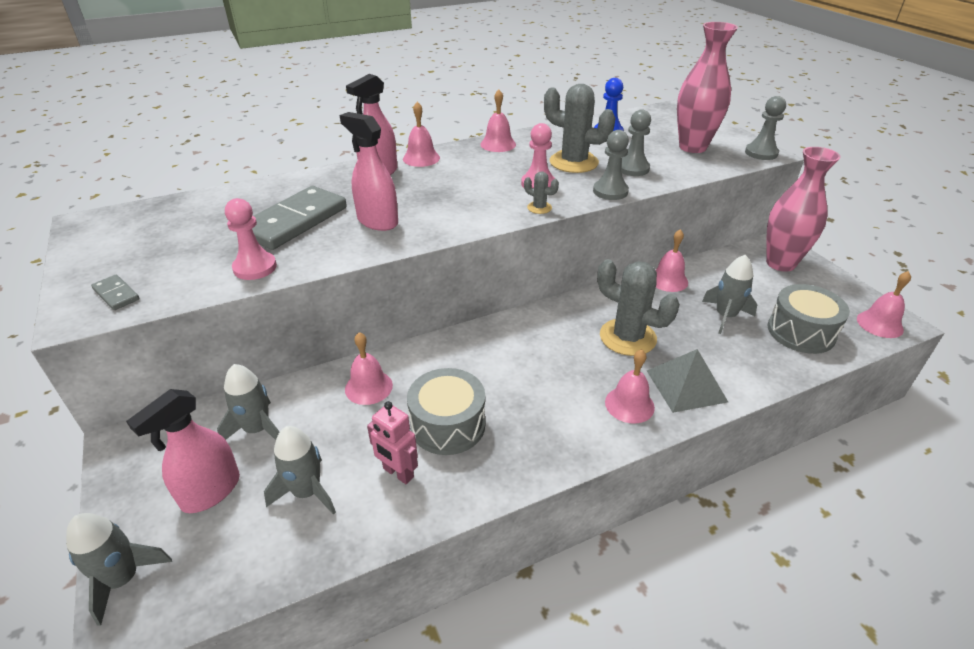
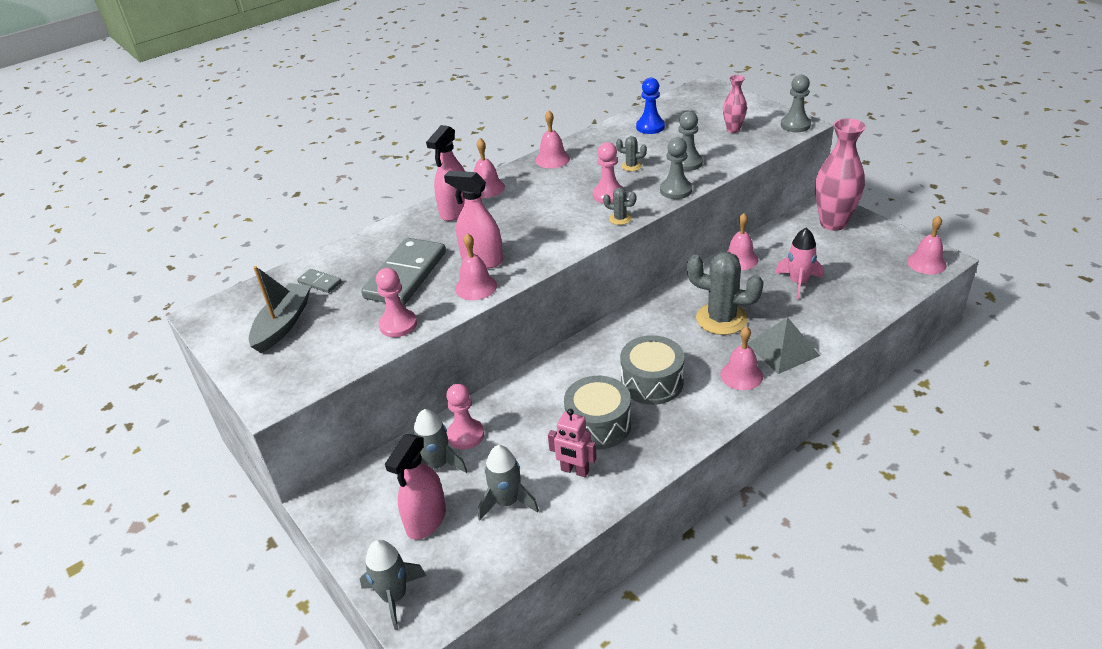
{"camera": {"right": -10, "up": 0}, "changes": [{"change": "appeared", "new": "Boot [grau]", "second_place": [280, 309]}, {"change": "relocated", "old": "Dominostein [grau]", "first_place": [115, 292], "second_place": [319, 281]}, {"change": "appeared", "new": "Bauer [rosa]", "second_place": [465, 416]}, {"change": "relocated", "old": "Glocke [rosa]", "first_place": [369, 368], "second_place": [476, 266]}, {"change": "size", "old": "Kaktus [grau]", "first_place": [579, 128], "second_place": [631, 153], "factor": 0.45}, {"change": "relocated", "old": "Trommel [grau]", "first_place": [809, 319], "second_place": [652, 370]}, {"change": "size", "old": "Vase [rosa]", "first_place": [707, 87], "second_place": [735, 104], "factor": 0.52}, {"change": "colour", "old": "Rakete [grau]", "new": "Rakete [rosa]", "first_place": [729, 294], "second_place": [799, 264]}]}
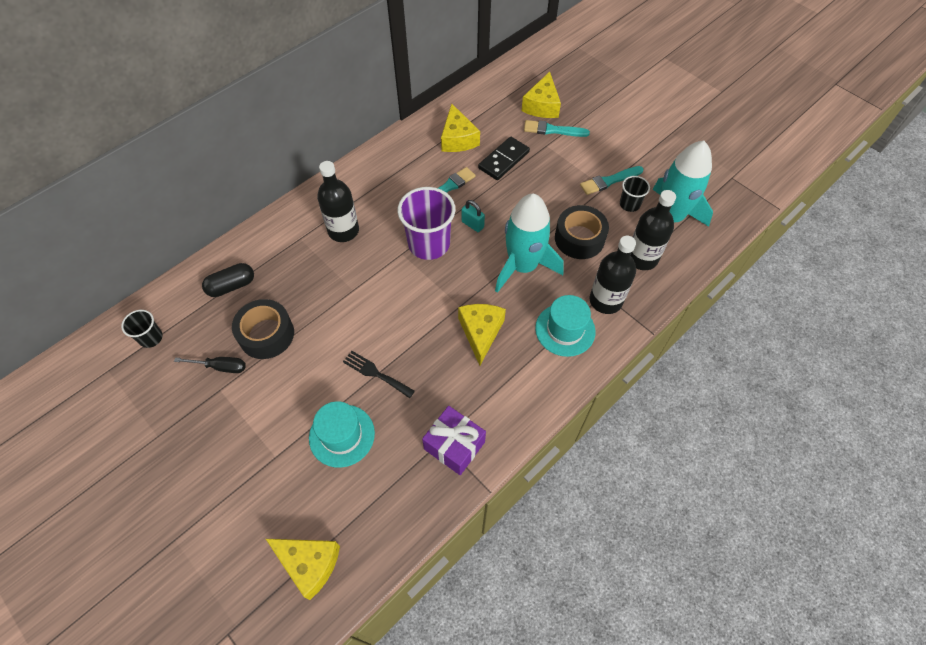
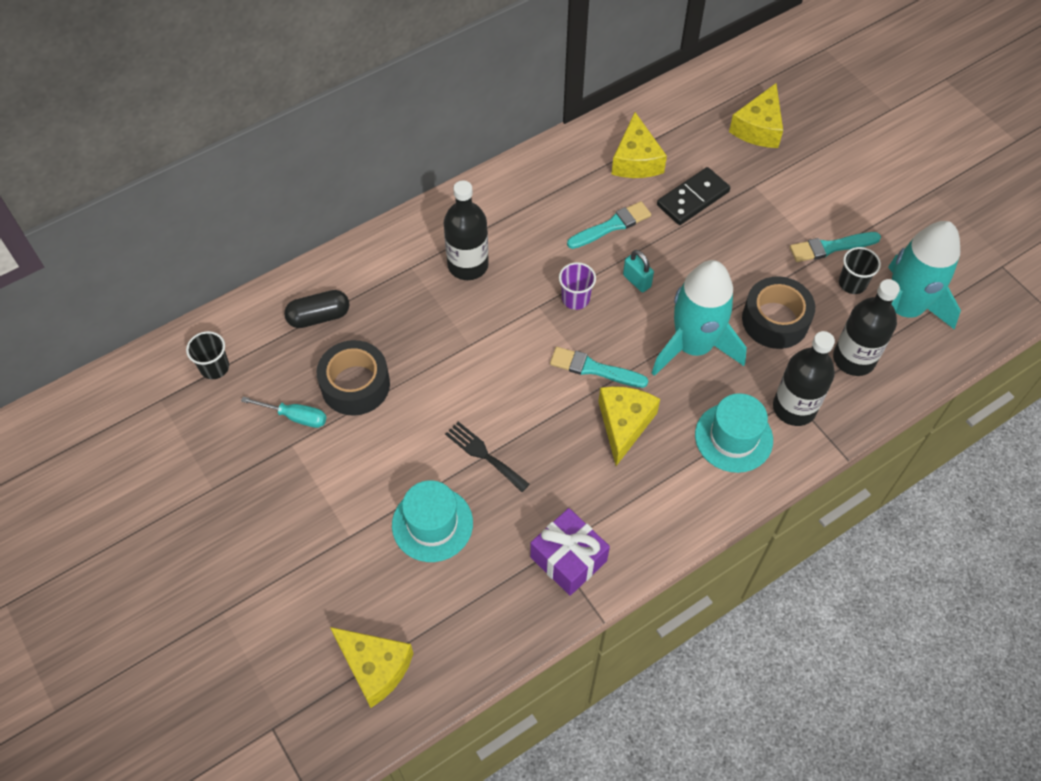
{"camera": {"right": 10, "up": 0}, "changes": [{"change": "colour", "old": "Schraubenzieher [schwarz]", "new": "Schraubenzieher [türkis]", "first_place": [210, 365], "second_place": [284, 412]}, {"change": "relocated", "old": "Pinsel [türkis]", "first_place": [557, 128], "second_place": [599, 367]}, {"change": "size", "old": "Becher [lila]", "first_place": [426, 223], "second_place": [577, 286], "factor": 0.52}]}
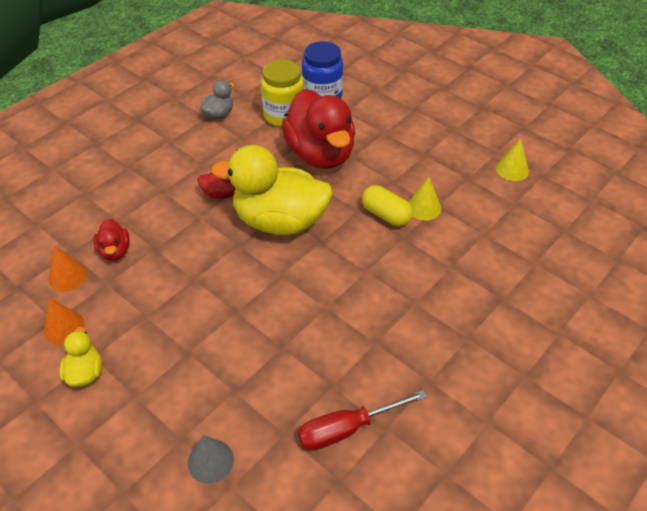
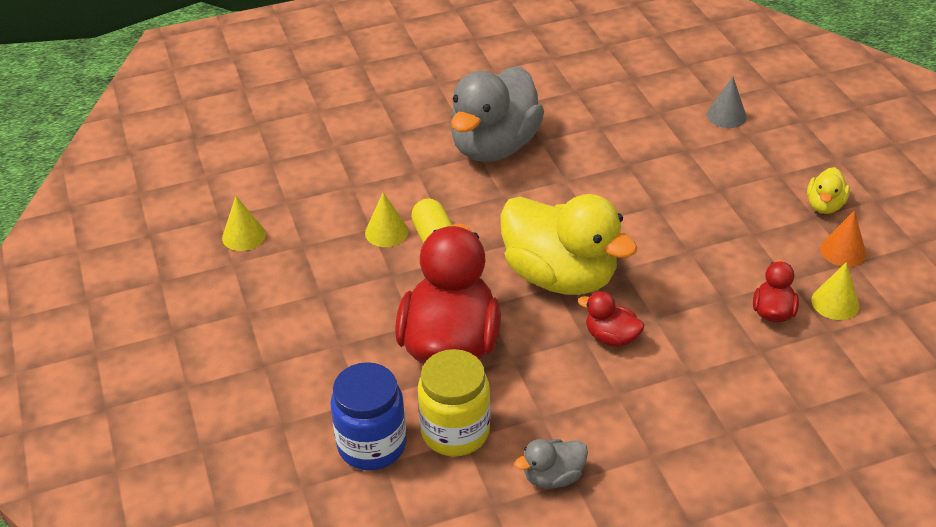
{"camera": {"right": -150, "up": -5}, "changes": [{"change": "appeared", "new": "Ente [grau]", "second_place": [497, 114]}, {"change": "colour", "old": "Kegel [orange]", "new": "Kegel [gelb]", "first_place": [68, 269], "second_place": [835, 291]}, {"change": "missing", "old": "Schraubenzieher [rot]", "first_place": [362, 420]}]}
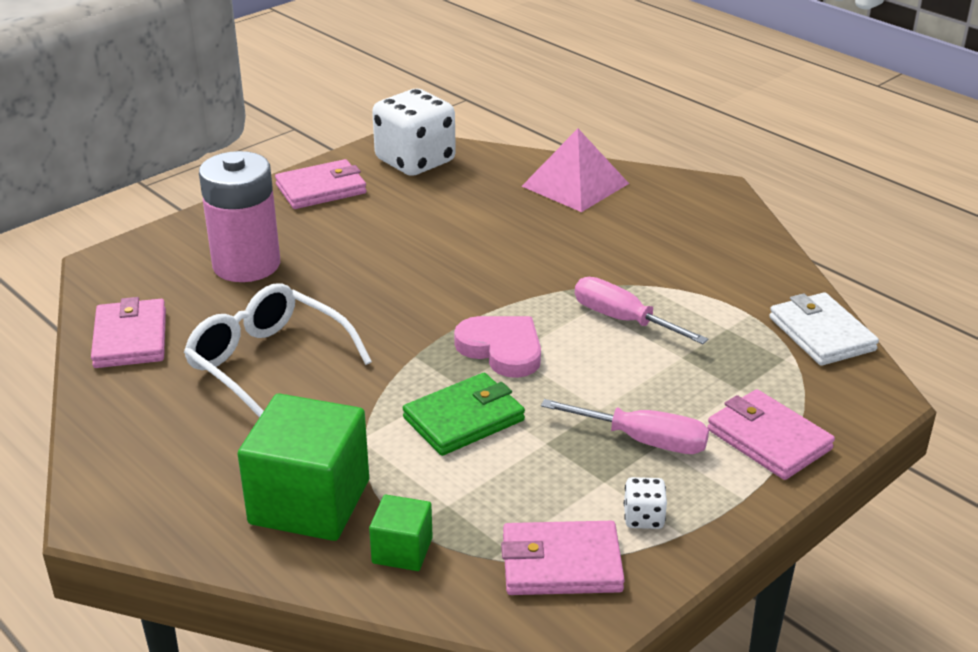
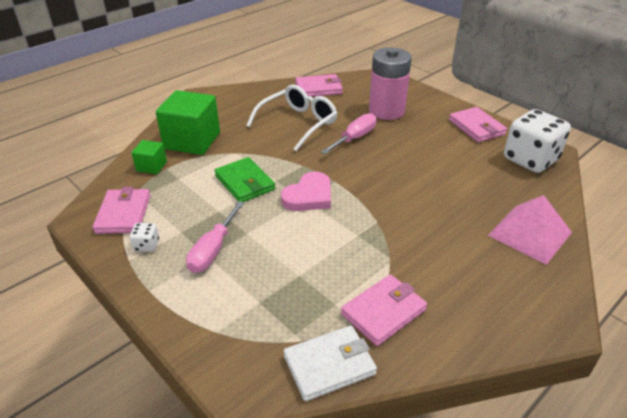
{"camera": {"right": 90, "up": 5}, "changes": [{"change": "relocated", "old": "Schraubenzieher [rosa]", "first_place": [641, 310], "second_place": [348, 133]}, {"change": "relocated", "old": "Geldbörse [rosa]", "first_place": [771, 434], "second_place": [384, 310]}]}
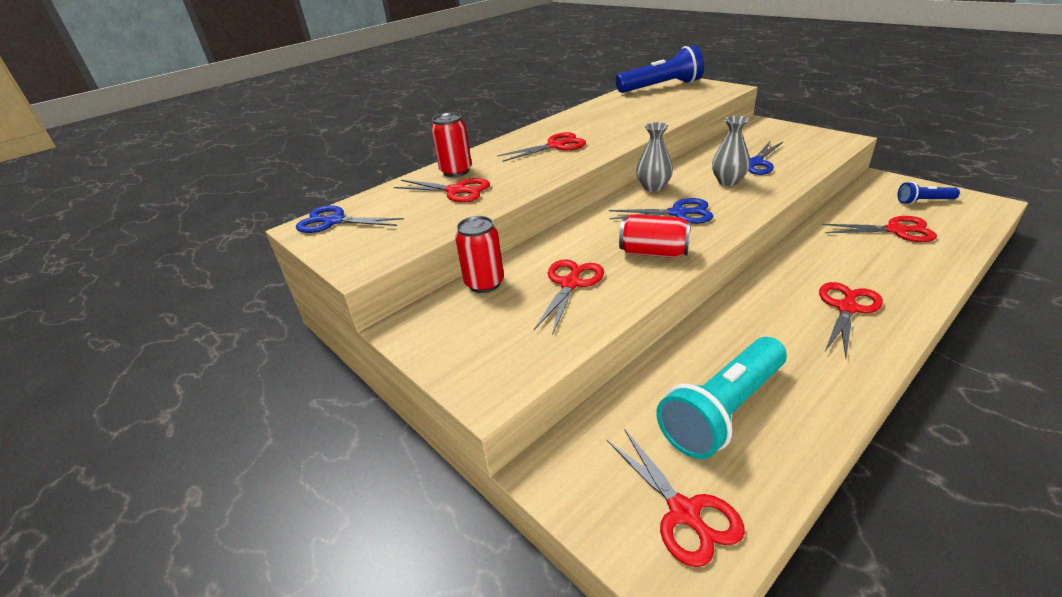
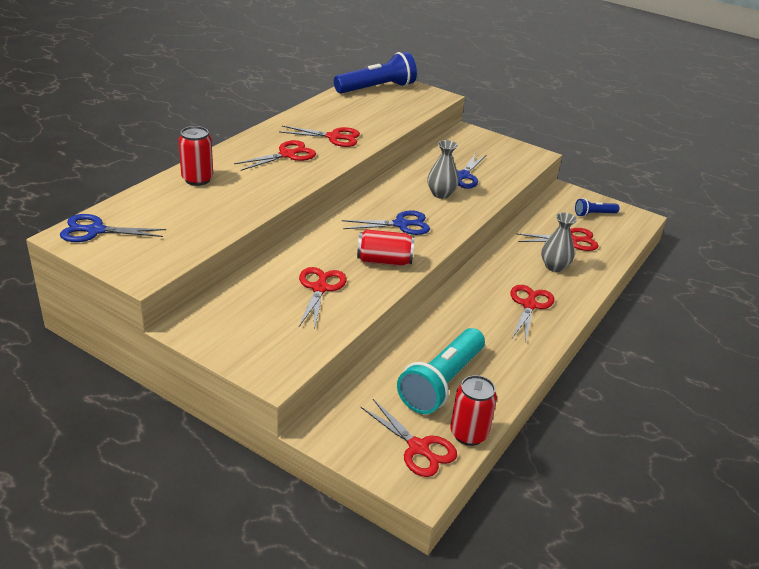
{"camera": {"right": -20, "up": 0}, "changes": [{"change": "relocated", "old": "Schere [rot]", "first_place": [442, 190], "second_place": [319, 136]}, {"change": "relocated", "old": "Dose [rot]", "first_place": [479, 254], "second_place": [473, 410]}, {"change": "relocated", "old": "Vase [grau]", "first_place": [654, 157], "second_place": [559, 242]}]}
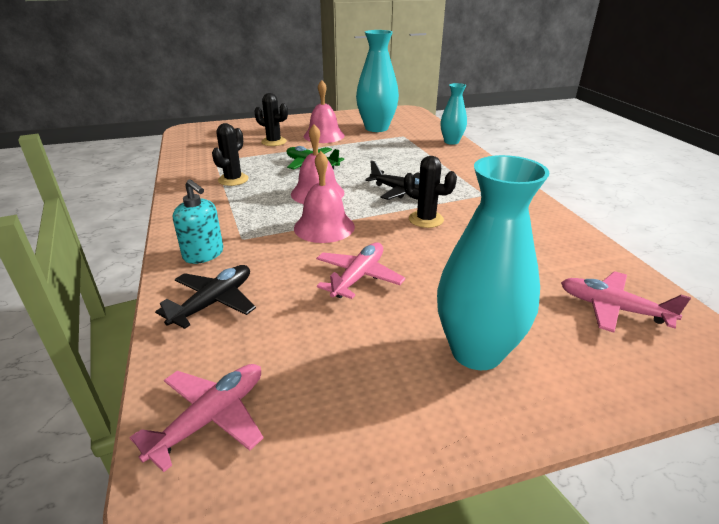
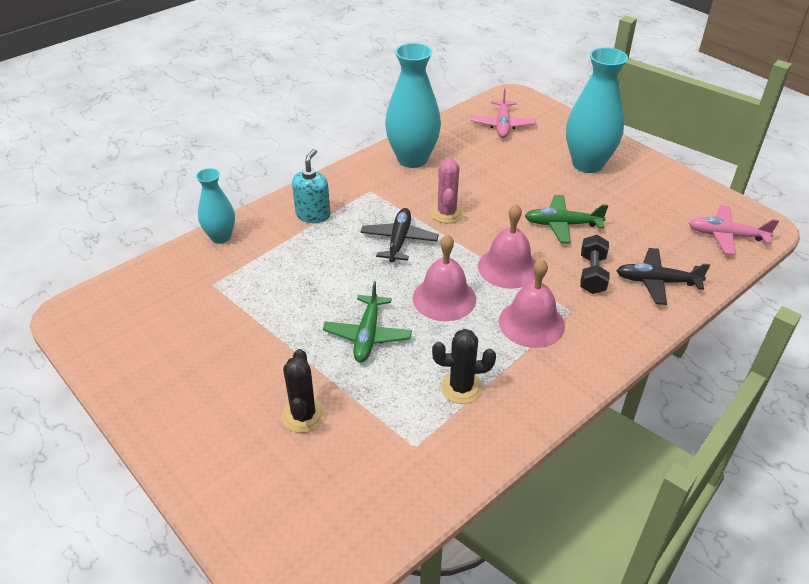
{"camera": {"right": -115, "up": 10}, "changes": [{"change": "relocated", "old": "Seifenspender [türkis]", "first_place": [198, 222], "second_place": [311, 186]}, {"change": "relocated", "old": "Vase [türkis]", "first_place": [377, 81], "second_place": [413, 105]}, {"change": "colour", "old": "Kaktus [schwarz]", "new": "Kaktus [rosa]", "first_place": [430, 192], "second_place": [447, 190]}, {"change": "relocated", "old": "Glocke [rosa]", "first_place": [324, 111], "second_place": [532, 303]}, {"change": "colour", "old": "Flugzeug [rosa]", "new": "Flugzeug [grün]", "first_place": [360, 271], "second_place": [566, 219]}, {"change": "appeared", "new": "Hantel [schwarz]", "second_place": [594, 264]}]}
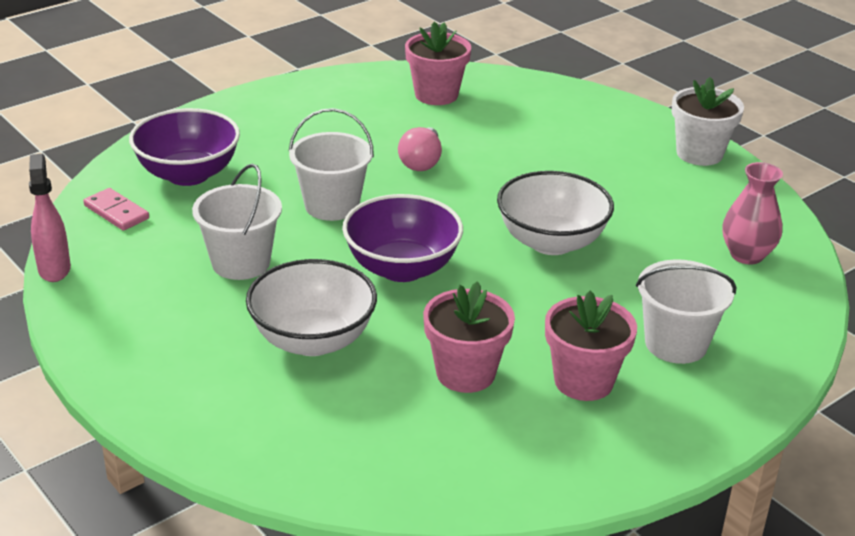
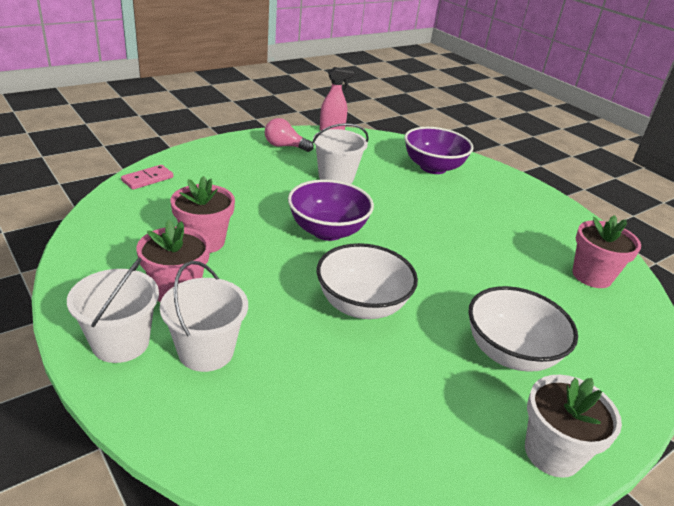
{"camera": {"right": 90, "up": 0}, "changes": [{"change": "relocated", "old": "Eimer [weiß]", "first_place": [331, 164], "second_place": [113, 310]}, {"change": "relocated", "old": "Dominostein [rosa]", "first_place": [116, 209], "second_place": [147, 177]}, {"change": "relocated", "old": "Glühbirne [rosa]", "first_place": [420, 149], "second_place": [289, 135]}, {"change": "relocated", "old": "Schüssel [weiß]", "first_place": [311, 307], "second_place": [523, 329]}, {"change": "missing", "old": "Vase [rosa]", "first_place": [752, 213]}]}
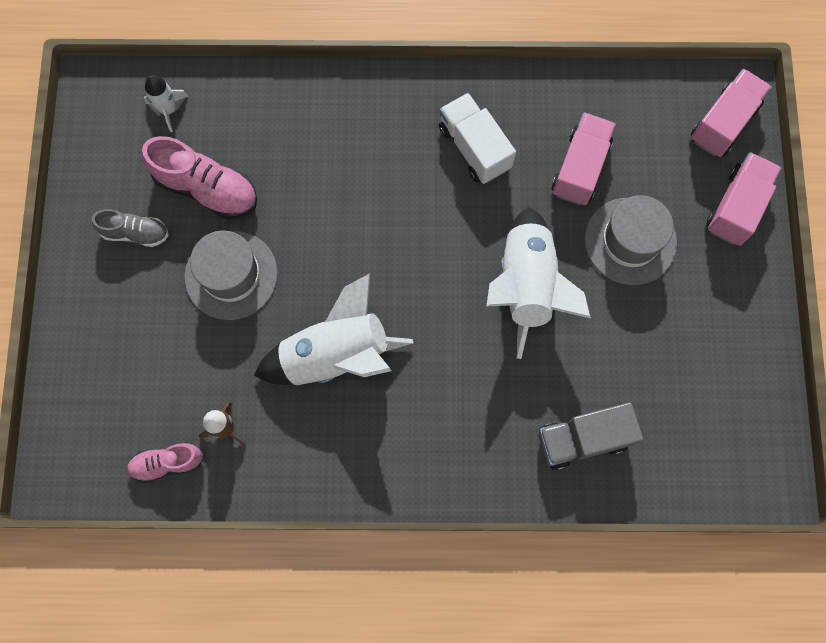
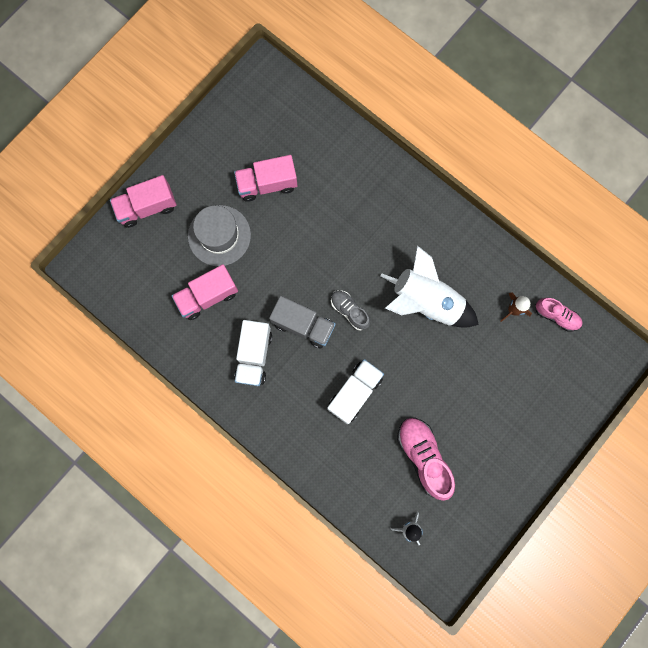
{"camera": {"right": -140, "up": 5}, "changes": [{"change": "relocated", "old": "Lastwagen [rosa]", "first_place": [731, 113], "second_place": [265, 178]}, {"change": "relocated", "old": "Lastwagen [grau]", "first_place": [591, 436], "second_place": [302, 322]}, {"change": "appeared", "new": "Lastwagen [weiß]", "second_place": [355, 391]}, {"change": "relocated", "old": "Schuh [grau]", "first_place": [130, 228], "second_place": [350, 310]}, {"change": "missing", "old": "Hut [grau]", "first_place": [231, 275]}, {"change": "missing", "old": "Rakete [weiß]", "first_place": [538, 283]}]}
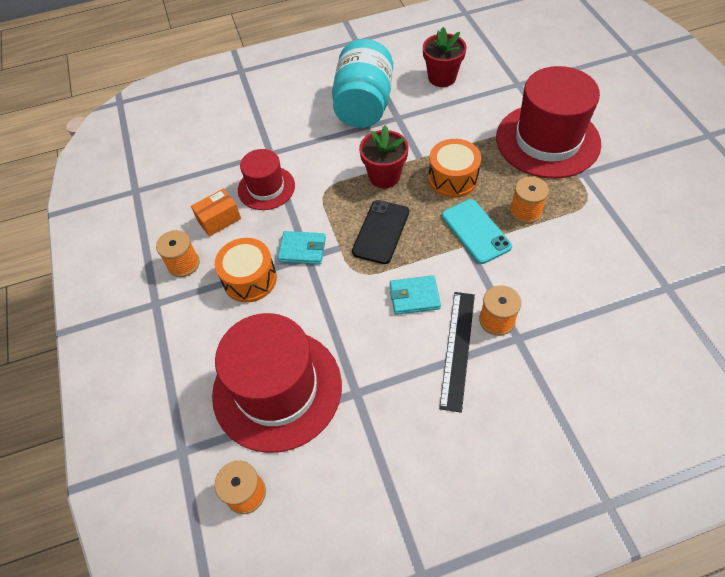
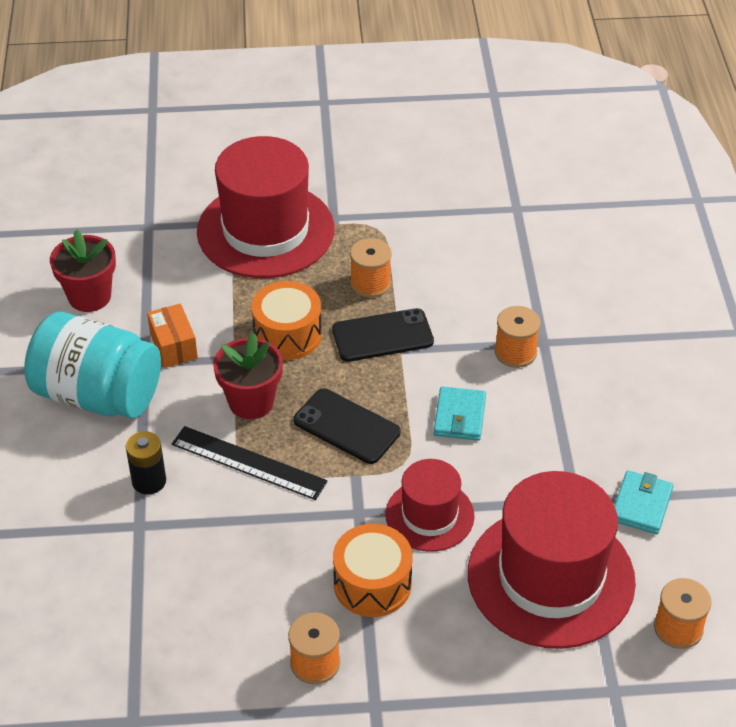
{"camera": {"right": -80, "up": -10}, "changes": [{"change": "appeared", "new": "Batterie [schwarz]", "second_place": [146, 463]}, {"change": "relocated", "old": "Schachtel [orange]", "first_place": [216, 212], "second_place": [172, 335]}, {"change": "relocated", "old": "Lineal [schwarz]", "first_place": [457, 352], "second_place": [250, 463]}, {"change": "colour", "old": "Handy [türkis]", "new": "Handy [schwarz]", "first_place": [477, 231], "second_place": [383, 335]}, {"change": "relocated", "old": "Hut [rot]", "first_place": [266, 179], "second_place": [430, 505]}, {"change": "relocated", "old": "Geldbörse [türkis]", "first_place": [302, 248], "second_place": [644, 502]}]}
